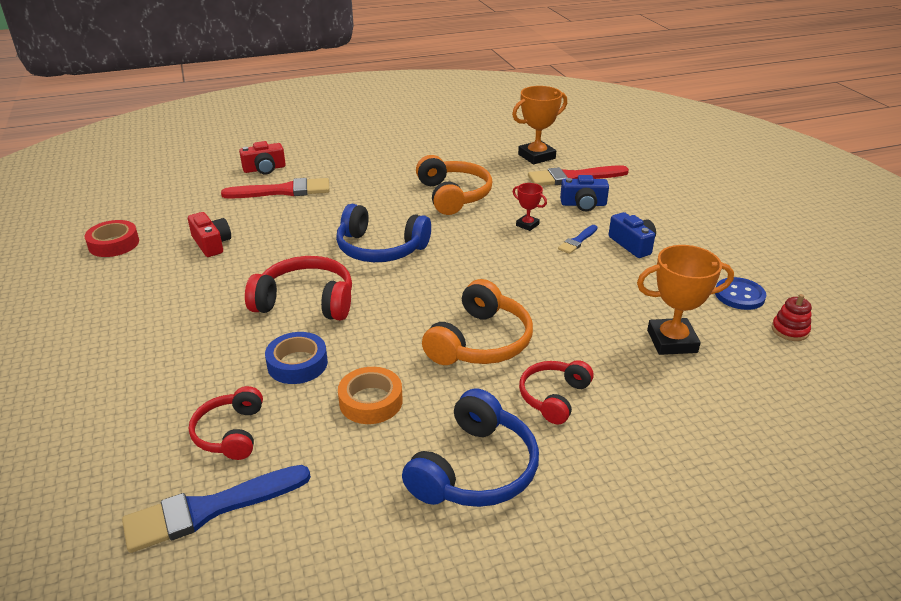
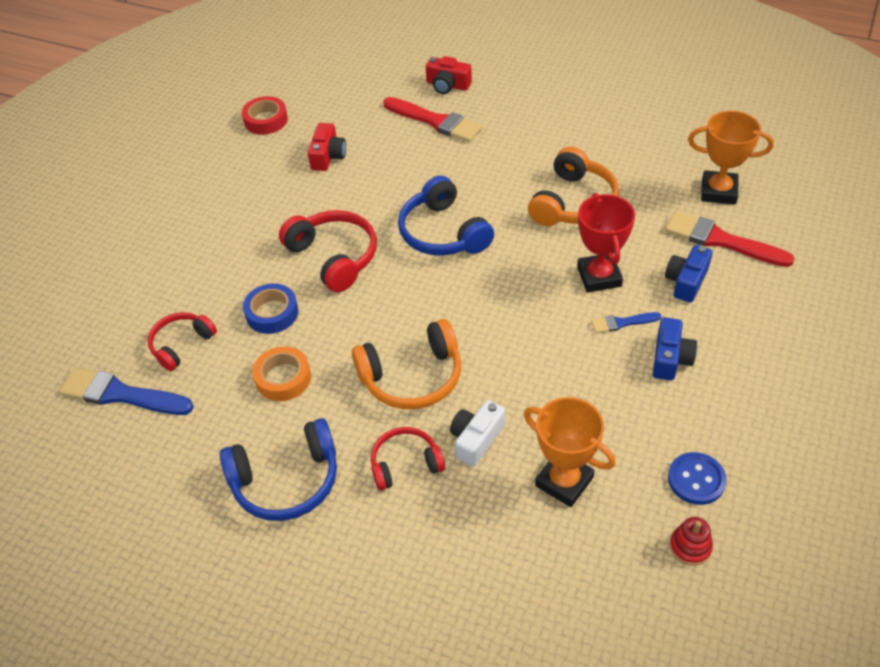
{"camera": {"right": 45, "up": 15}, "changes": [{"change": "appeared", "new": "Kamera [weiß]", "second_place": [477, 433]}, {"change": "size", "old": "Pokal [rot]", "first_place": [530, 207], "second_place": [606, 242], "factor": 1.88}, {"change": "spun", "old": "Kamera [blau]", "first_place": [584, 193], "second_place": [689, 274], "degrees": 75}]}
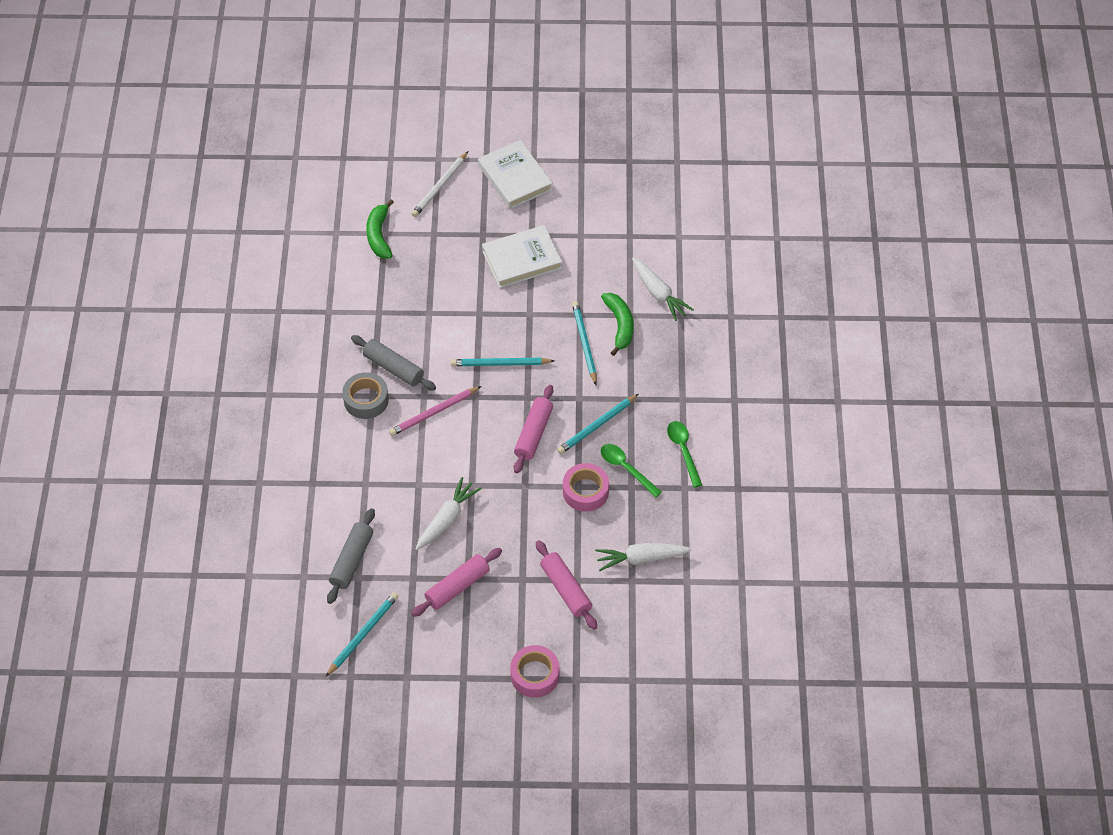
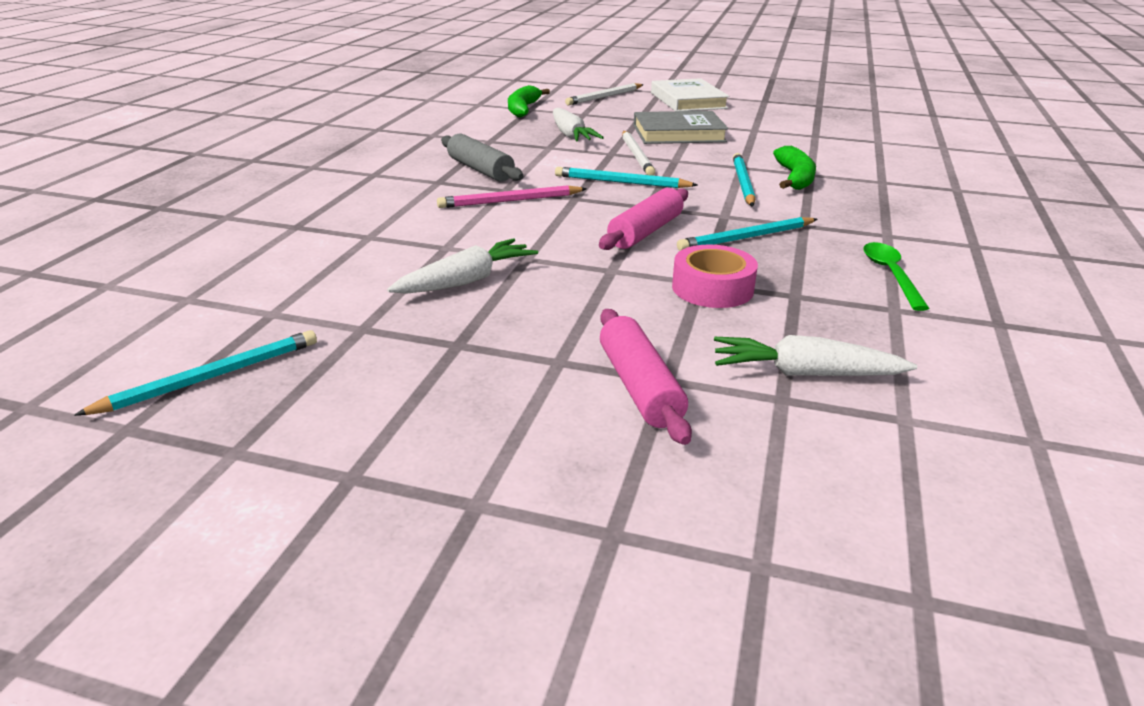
{"camera": {"right": 15, "up": -25}, "changes": [{"change": "relocated", "old": "Karotte [weiß]", "first_place": [663, 289], "second_place": [578, 124]}, {"change": "appeared", "new": "Bleistift [weiß]", "second_place": [639, 153]}, {"change": "colour", "old": "Buch [weiß]", "new": "Buch [grau]", "first_place": [522, 256], "second_place": [680, 127]}, {"change": "missing", "old": "Nudelholz [grau]", "first_place": [351, 556]}, {"change": "missing", "old": "Klebeband [grau]", "first_place": [365, 395]}, {"change": "missing", "old": "Nudelholz [rosa]", "first_place": [456, 582]}, {"change": "missing", "old": "Klebeband [rosa]", "first_place": [535, 671]}, {"change": "missing", "old": "Löffel [grün]", "first_place": [631, 471]}]}
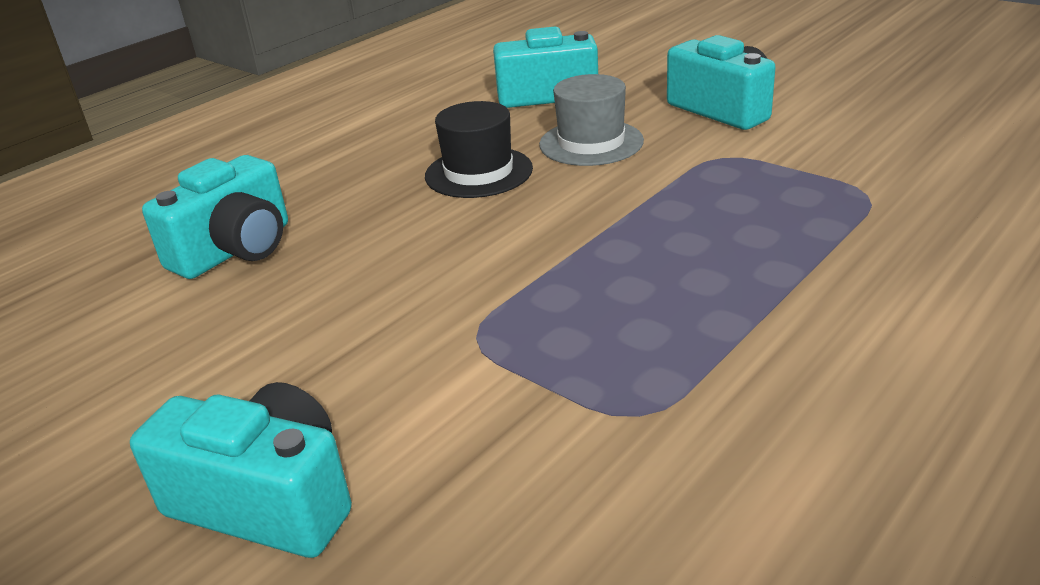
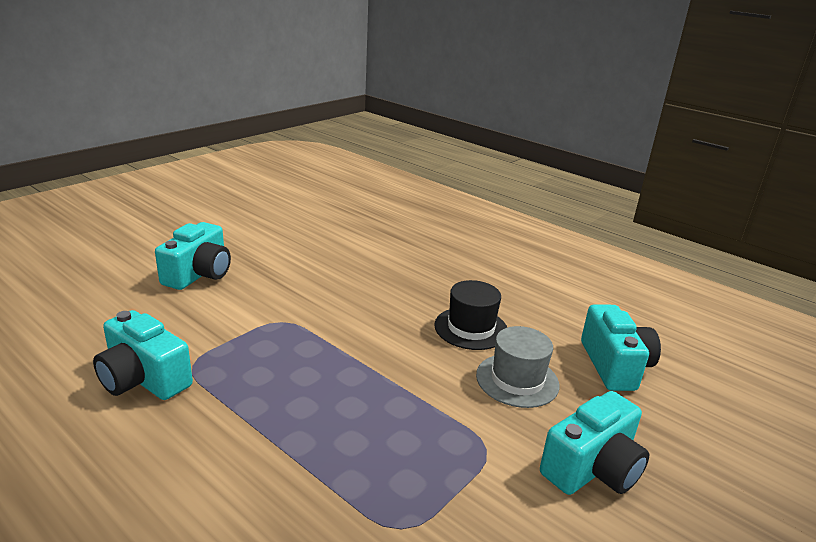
{"camera": {"right": 85, "up": -5}, "changes": [{"change": "relocated", "old": "Kamera [türkis]", "first_place": [215, 217], "second_place": [143, 355]}]}
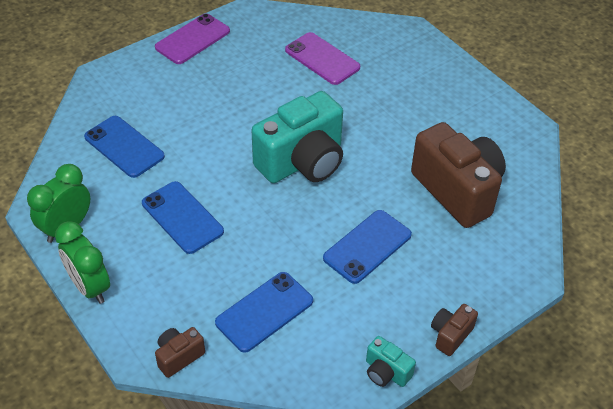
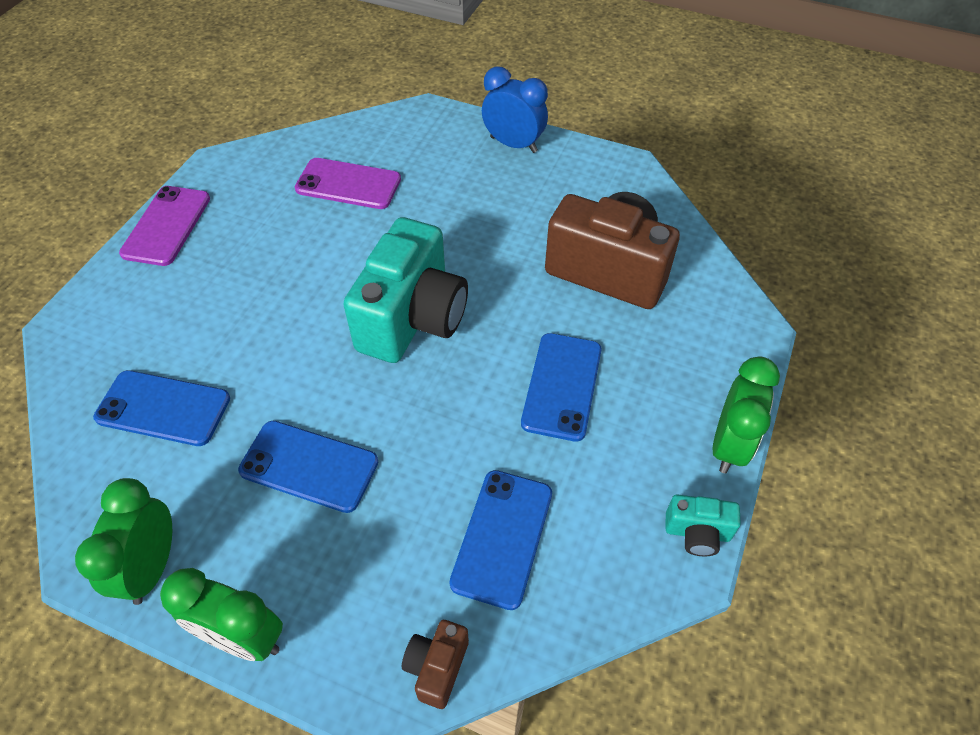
{"camera": {"right": -30, "up": 5}, "changes": [{"change": "appeared", "new": "Wecker [blau]", "second_place": [515, 110]}, {"change": "exchanged", "old": "Kamera [braun]", "new": "Wecker [grün]", "first_place": [454, 330], "second_place": [746, 414]}]}
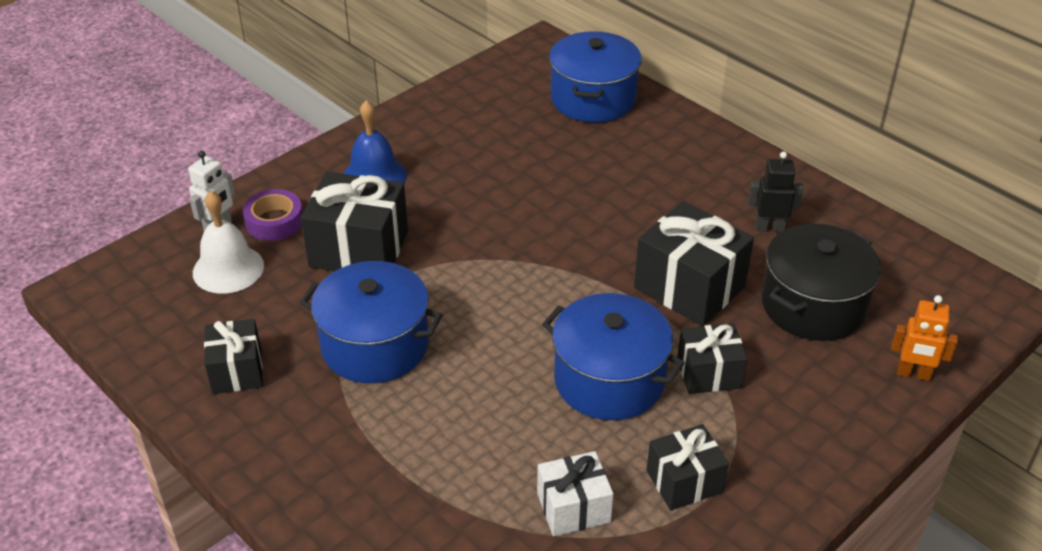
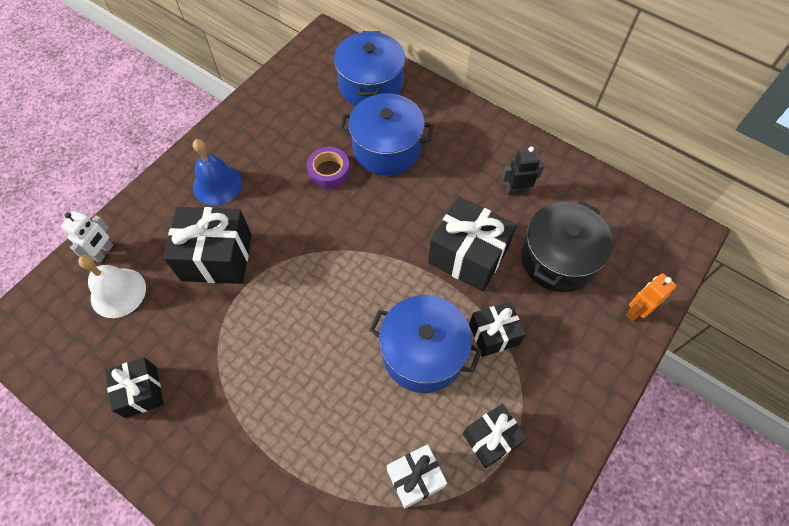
{"camera": {"right": -10, "up": 20}, "changes": [{"change": "relocated", "old": "Klebeband [lila]", "first_place": [273, 215], "second_place": [328, 168]}, {"change": "relocated", "old": "Kochtopf [blau]", "first_place": [371, 322], "second_place": [387, 134]}, {"change": "spun", "old": "Roboter [orange]", "first_place": [924, 338], "second_place": [651, 297], "degrees": 135}]}
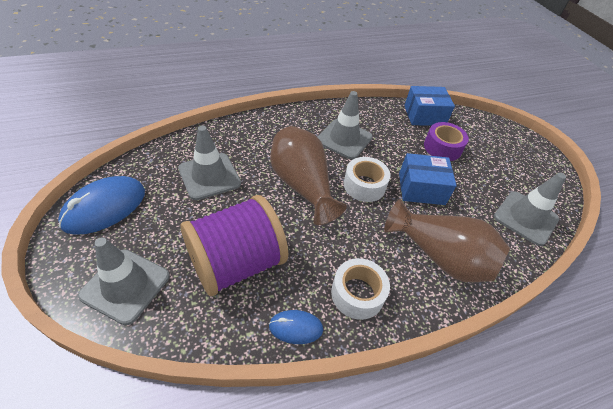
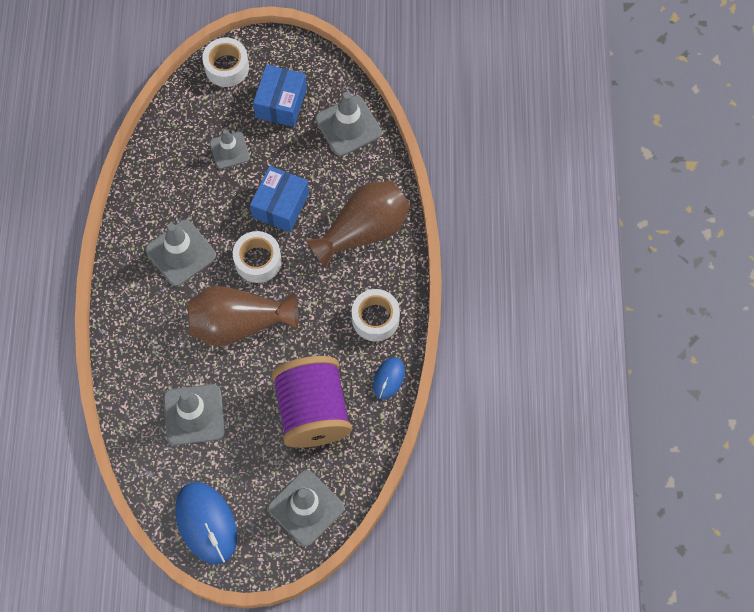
{"camera": {"right": -65, "up": 20}, "changes": [{"change": "appeared", "new": "Klebeband [weiß]", "second_place": [225, 62]}, {"change": "exchanged", "old": "Klebeband [lila]", "new": "Leitkegel [grau]", "first_place": [446, 141], "second_place": [230, 149]}, {"change": "relocated", "old": "Schachtel [blau]", "first_place": [429, 106], "second_place": [280, 96]}]}
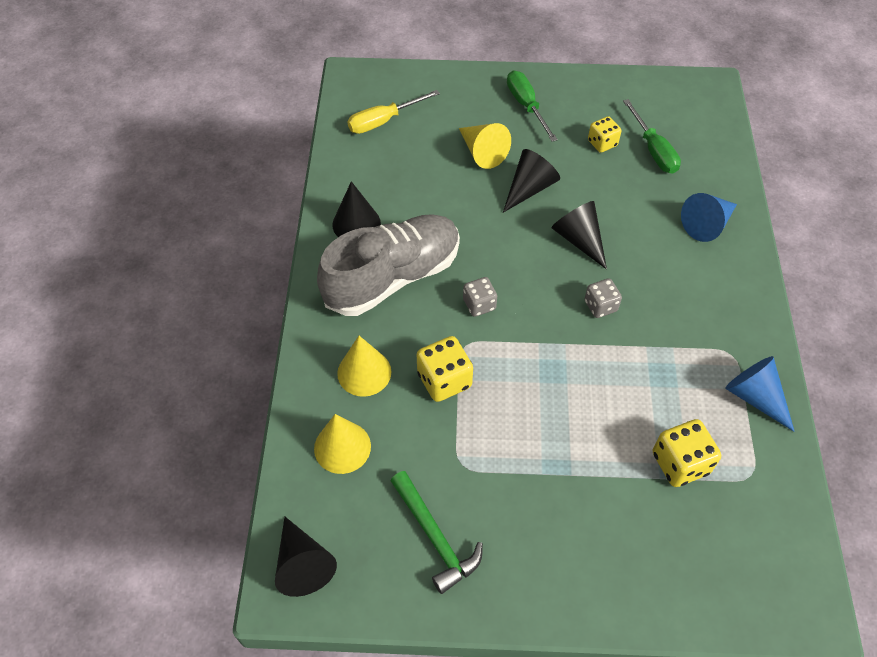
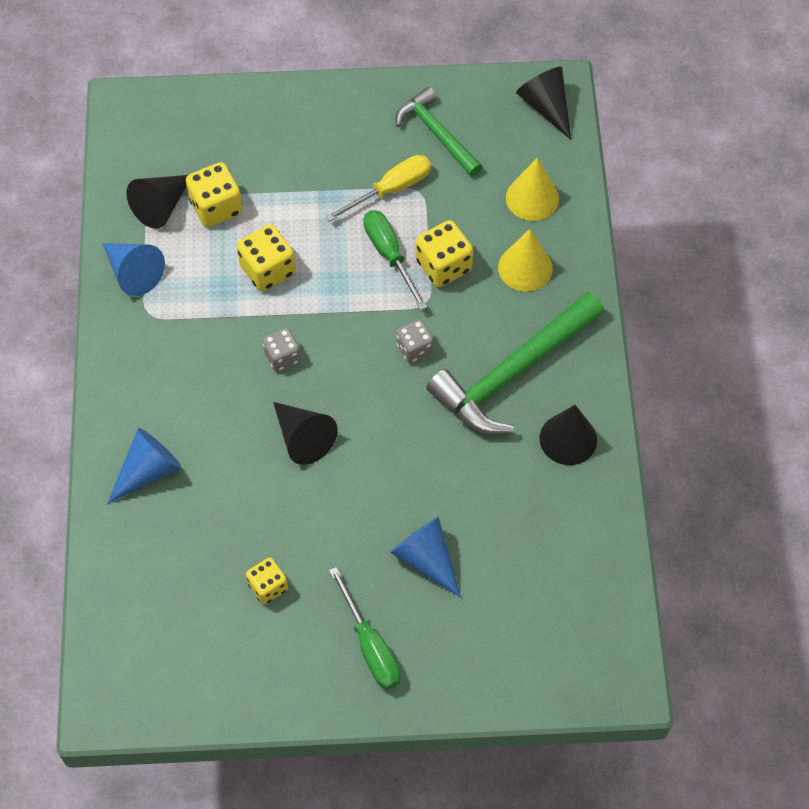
{"camera": {"right": 175, "up": 5}, "changes": [{"change": "relocated", "old": "Kegel [schwarz]", "first_place": [531, 181], "second_place": [157, 202]}, {"change": "appeared", "new": "Spielwürfel [gelb]", "second_place": [266, 258]}, {"change": "relocated", "old": "Schraubenzieher [gelb]", "first_place": [393, 112], "second_place": [378, 188]}, {"change": "relocated", "old": "Schraubenzieher [grün]", "first_place": [652, 136], "second_place": [395, 260]}, {"change": "colour", "old": "Kegel [gelb]", "new": "Kegel [blau]", "first_place": [485, 146], "second_place": [425, 557]}, {"change": "exchanged", "old": "Schuh [grau]", "new": "Hammer [grün]", "first_place": [388, 265], "second_place": [515, 363]}]}
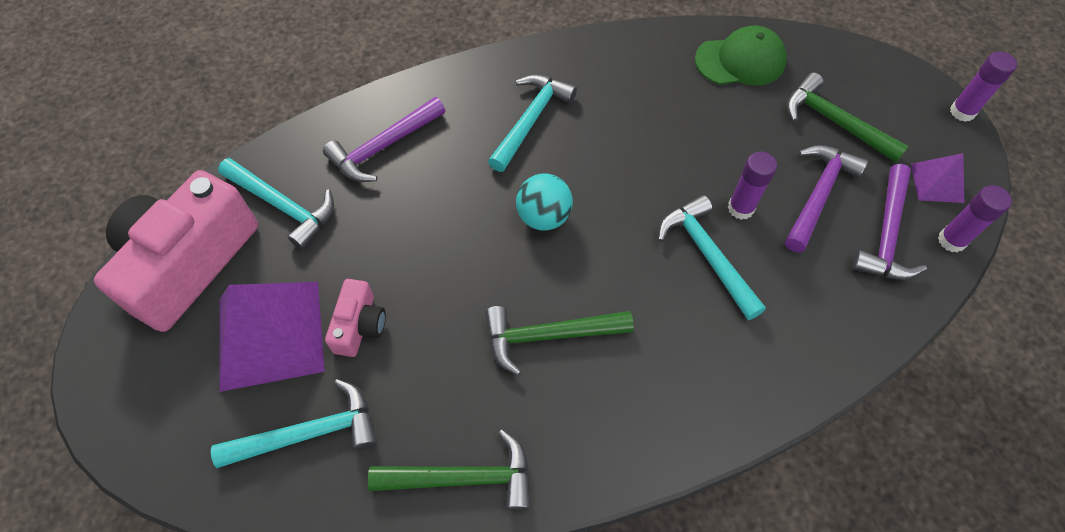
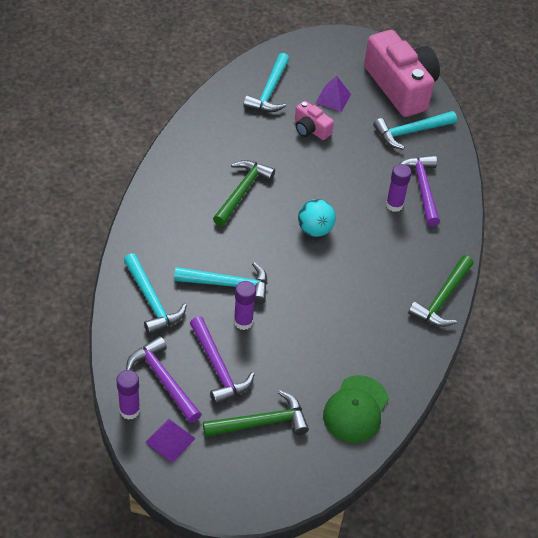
{"camera": {"right": 120, "up": -10}, "changes": [{"change": "relocated", "old": "Hammer [türkis]", "first_place": [532, 123], "second_place": [155, 294]}, {"change": "size", "old": "Pyramide [lila]", "first_place": [272, 337], "second_place": [333, 94], "factor": 0.5}, {"change": "relocated", "old": "Klebestift [lila]", "first_place": [983, 86], "second_place": [398, 188]}, {"change": "relocated", "old": "Hammer [grün]", "first_place": [449, 470], "second_place": [441, 291]}]}
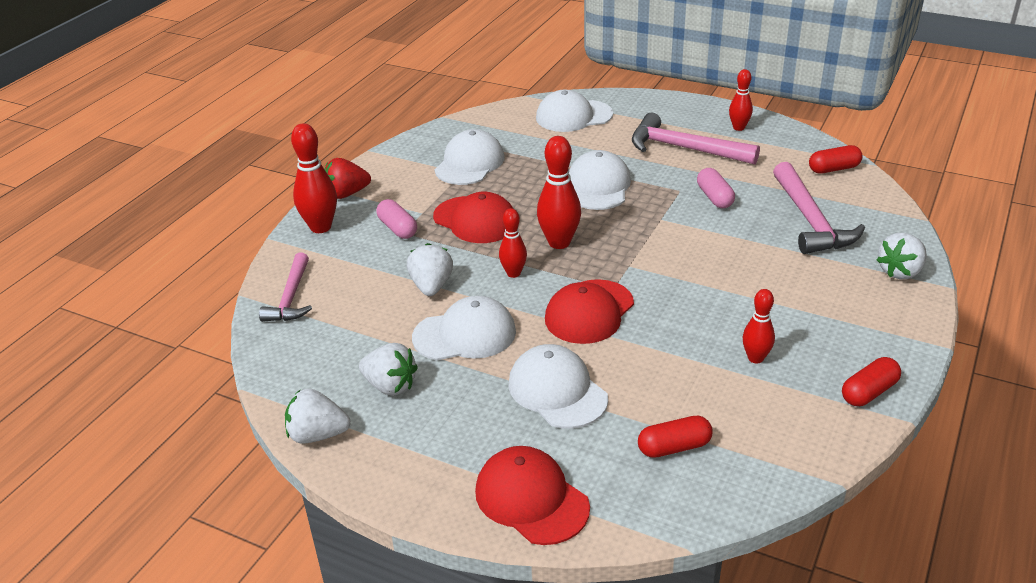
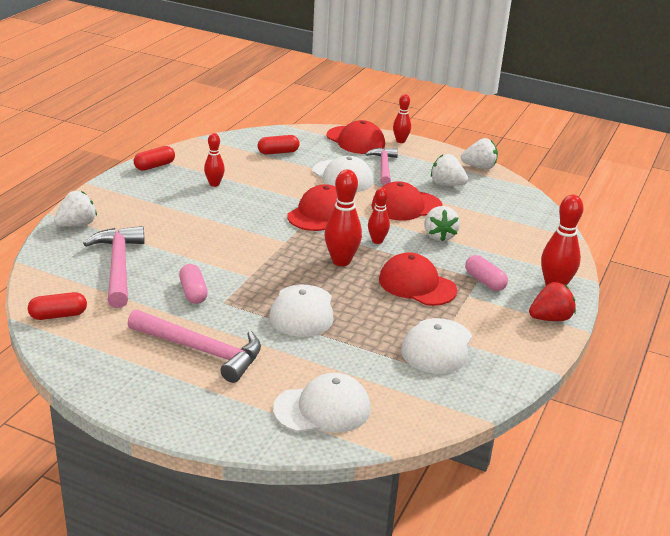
{"camera": {"right": 175, "up": -5}, "changes": [{"change": "relocated", "old": "Hammer [rosa]", "first_place": [285, 287], "second_place": [382, 166]}, {"change": "colour", "old": "Kappe [weiß]", "new": "Kappe [rot]", "first_place": [464, 328], "second_place": [407, 200]}, {"change": "relocated", "old": "Bowlingkegel [rot]", "first_place": [741, 100], "second_place": [402, 118]}]}
